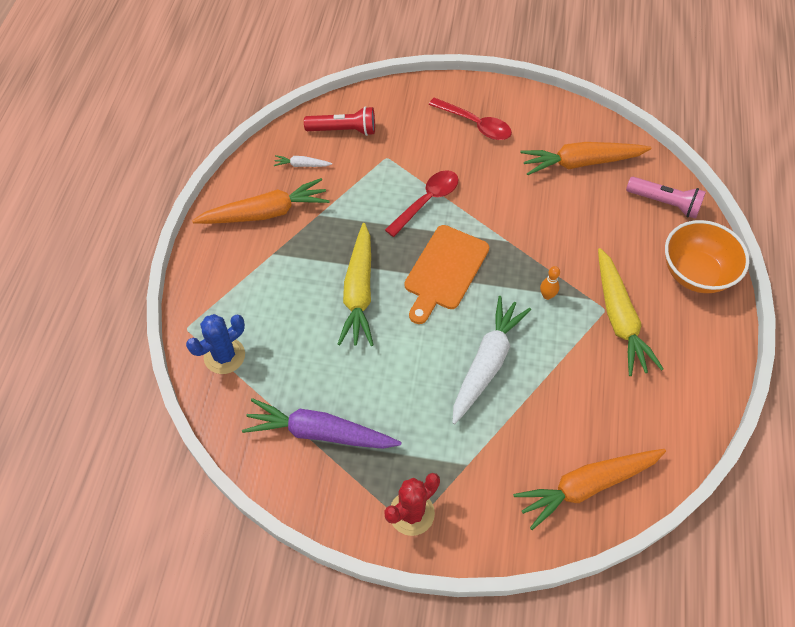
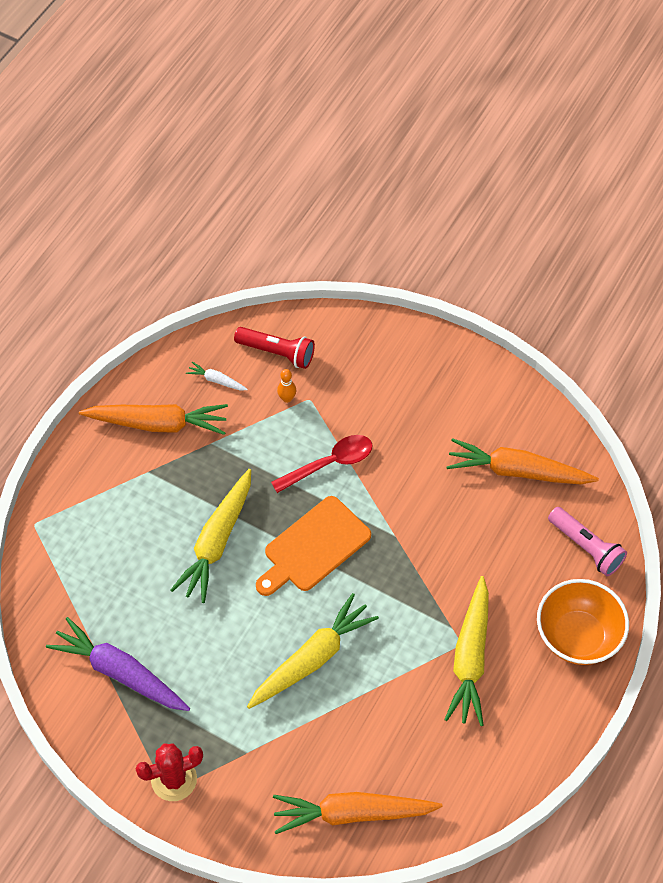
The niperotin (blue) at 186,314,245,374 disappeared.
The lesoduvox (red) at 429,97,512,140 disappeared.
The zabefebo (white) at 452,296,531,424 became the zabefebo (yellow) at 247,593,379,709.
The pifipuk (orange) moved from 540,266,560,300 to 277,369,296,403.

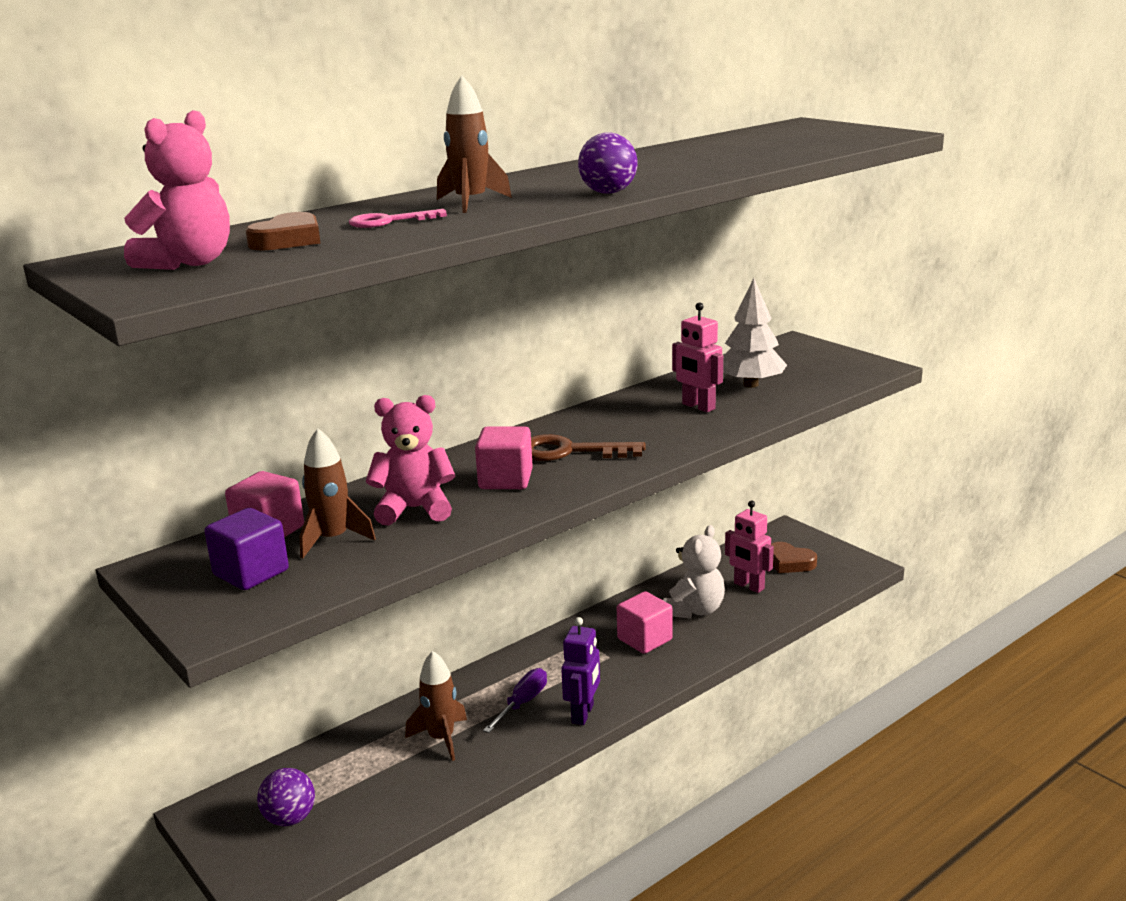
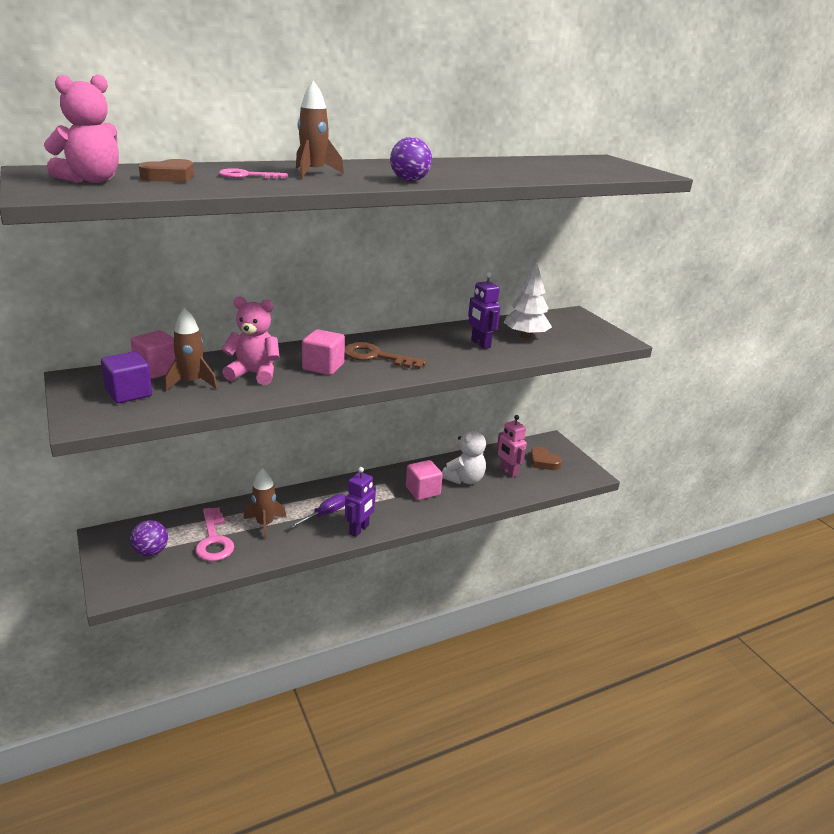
The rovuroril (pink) at 672,302,723,412 became the rovuroril (purple) at 468,272,500,349.
The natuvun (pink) at 195,507,234,561 appeared.

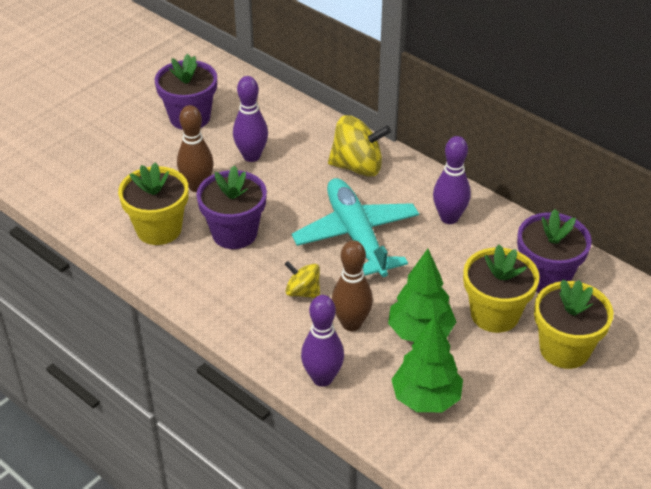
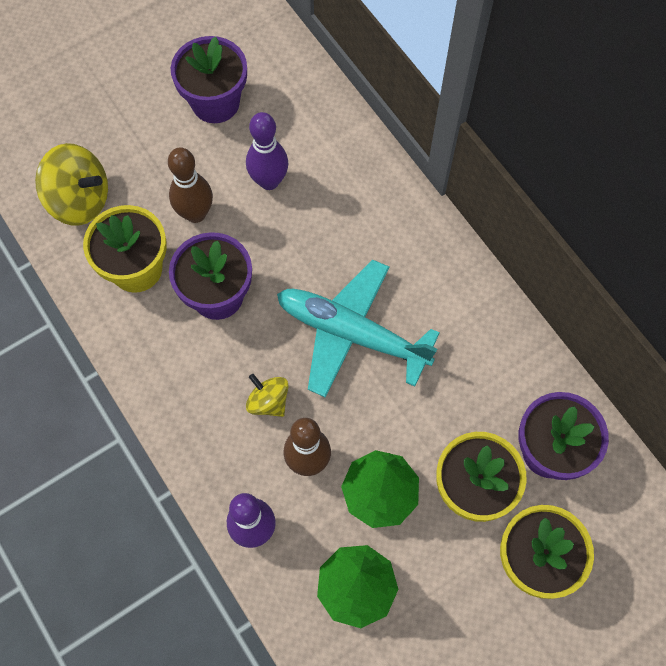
The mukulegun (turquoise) at 292,178,419,277 turned 60 degrees counterclockwise.
The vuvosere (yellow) moved from 328,115,391,177 to 35,143,108,225.
The pifipuk (purple) at 433,136,471,224 disappeared.

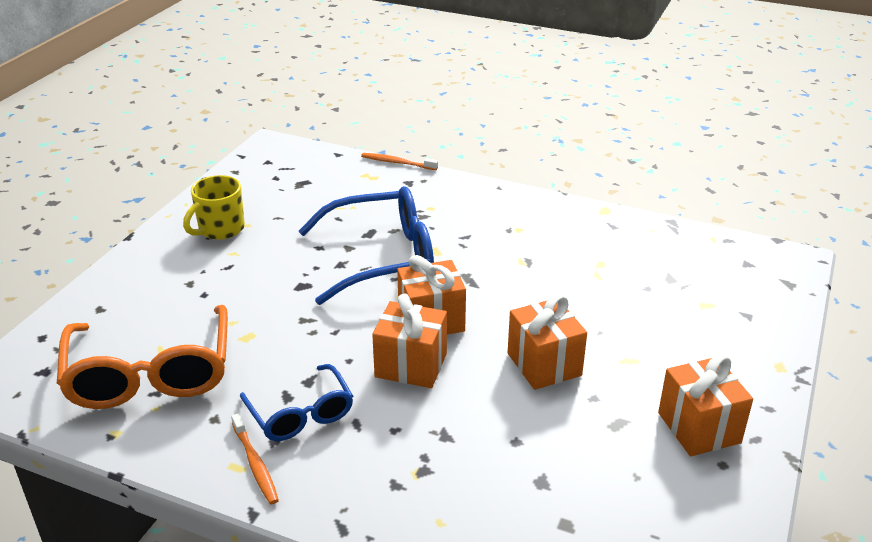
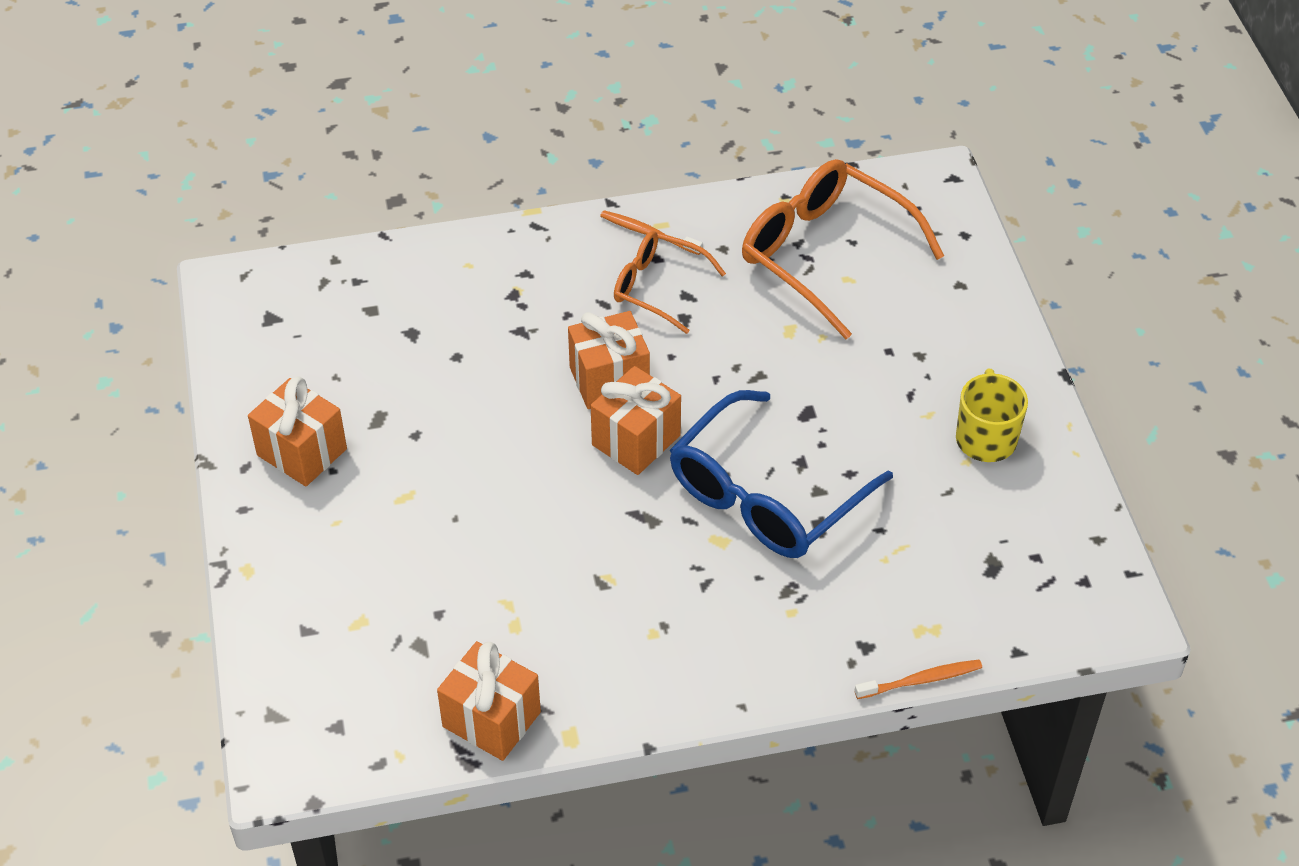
The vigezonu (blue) at 240,364,353,441 became the vigezonu (orange) at 614,231,726,334.
The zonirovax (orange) moved from 508,294,587,390 to 437,641,541,761.

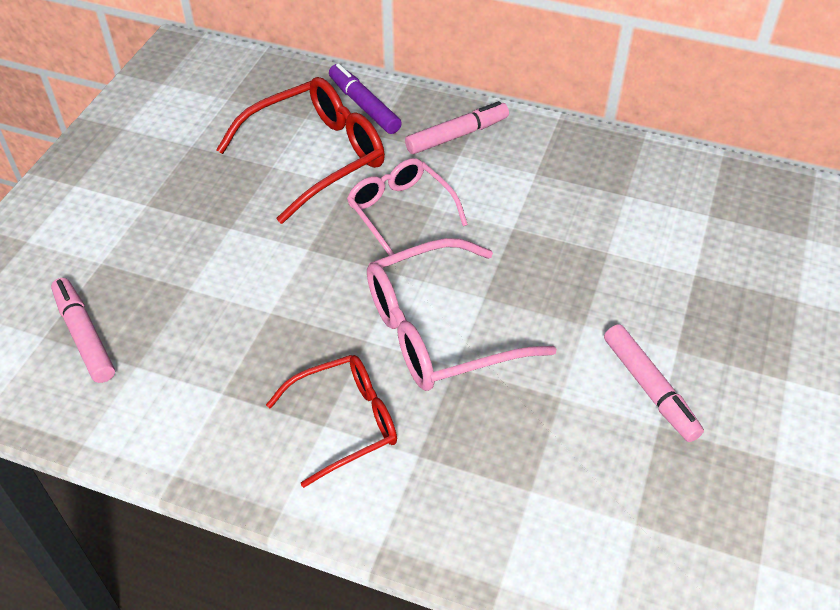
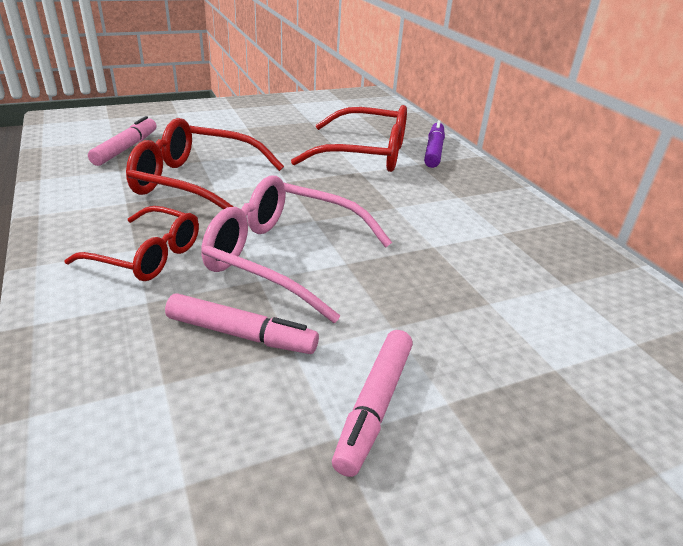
The vigezonu (pink) at 347,158,468,256 disappeared.
The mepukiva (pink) moved from 405,101,509,154 to 165,293,319,354.
The vigezonu (red) at 126,118,284,209 appeared.

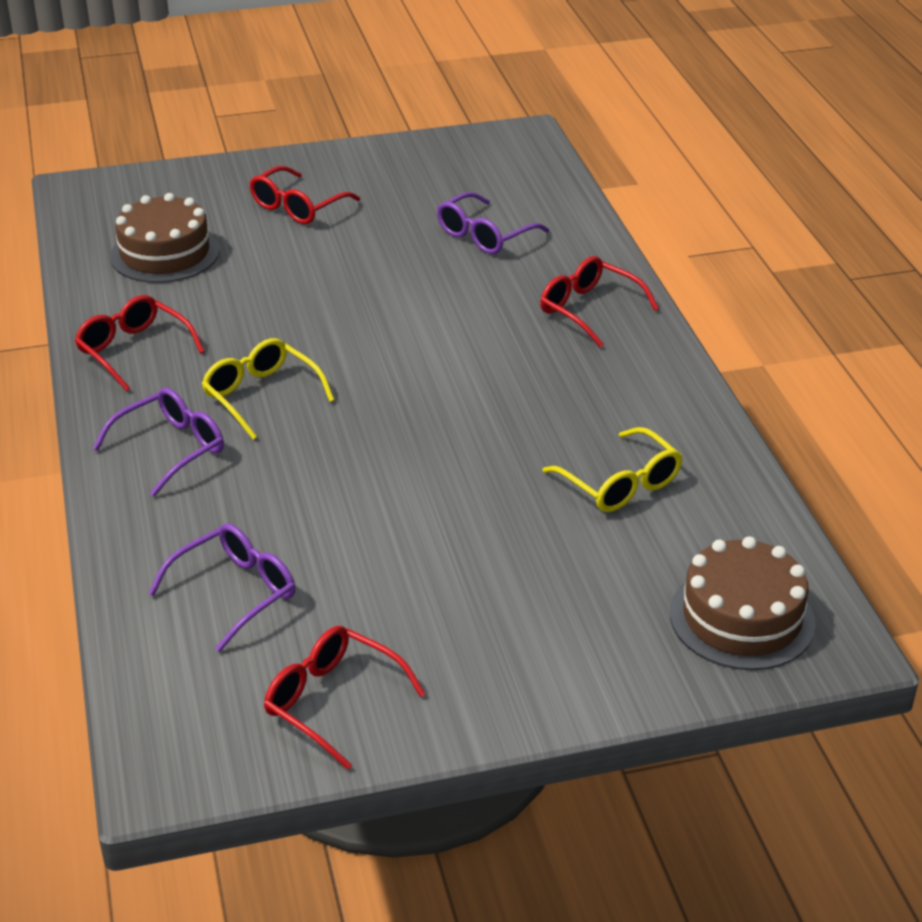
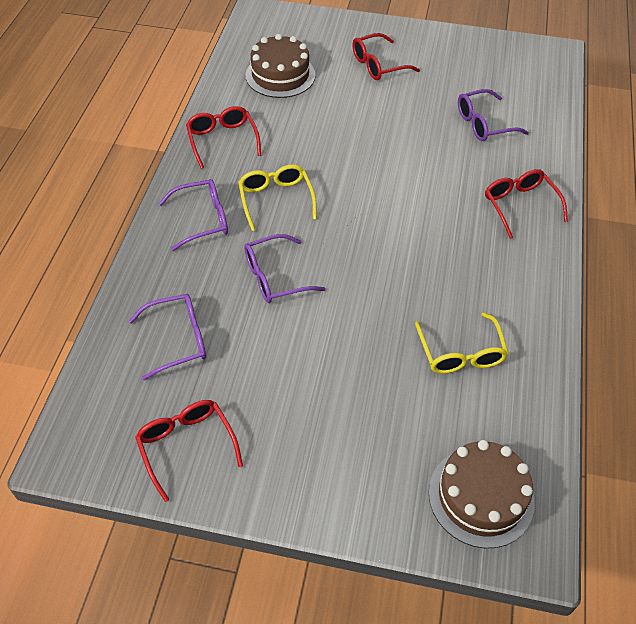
The vigezonu (purple) at 244,234,326,303 appeared.

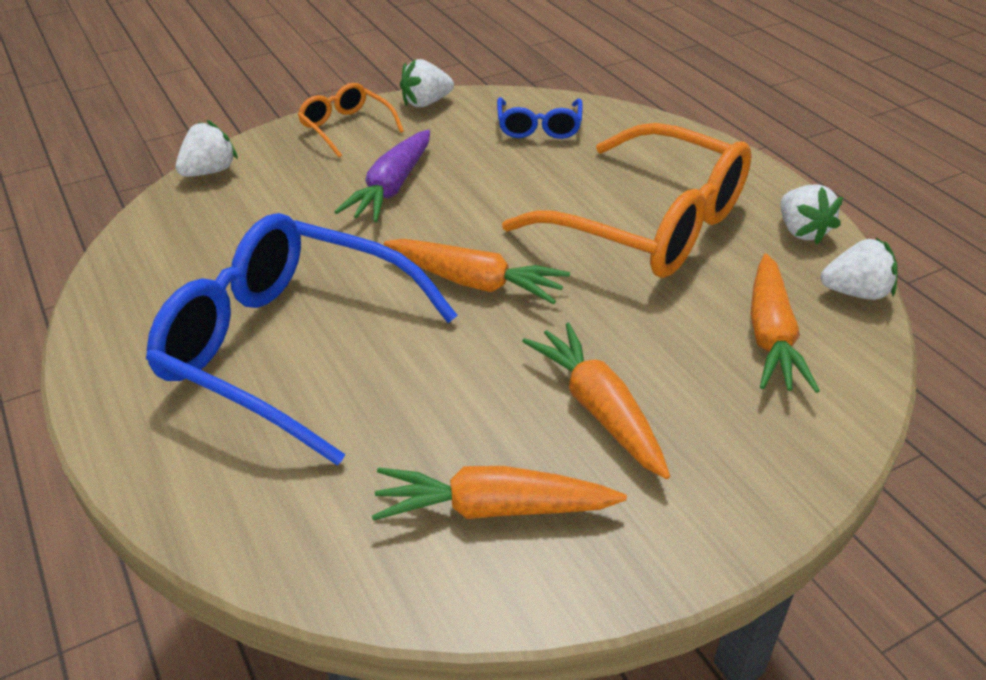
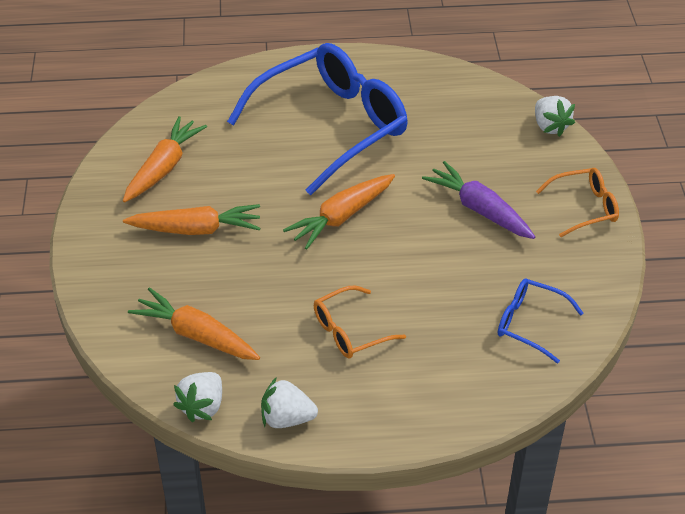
The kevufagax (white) at 400,59,454,107 disappeared.
The vigezonu (orange) at 502,123,751,278 changed to 0.46 times the size.

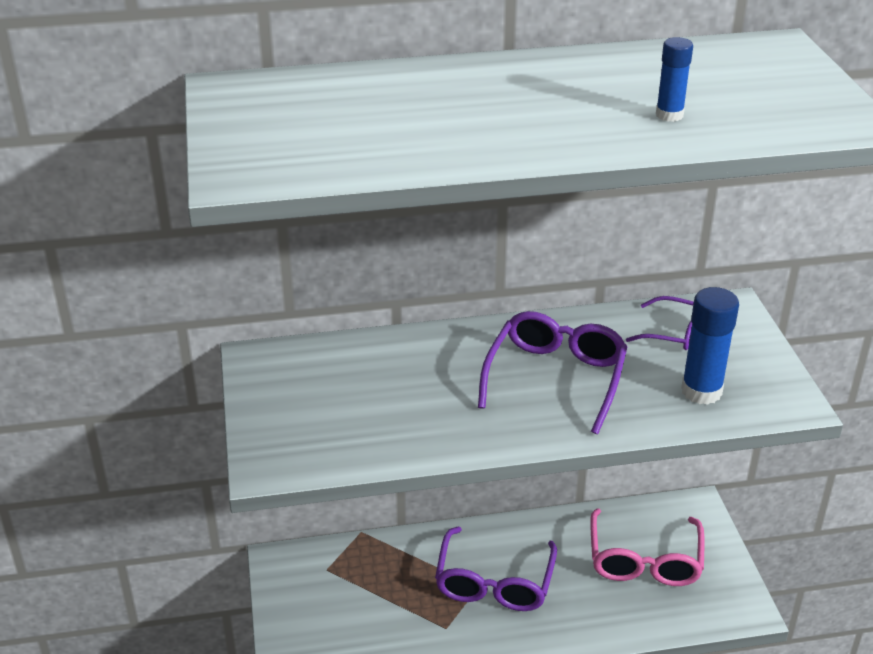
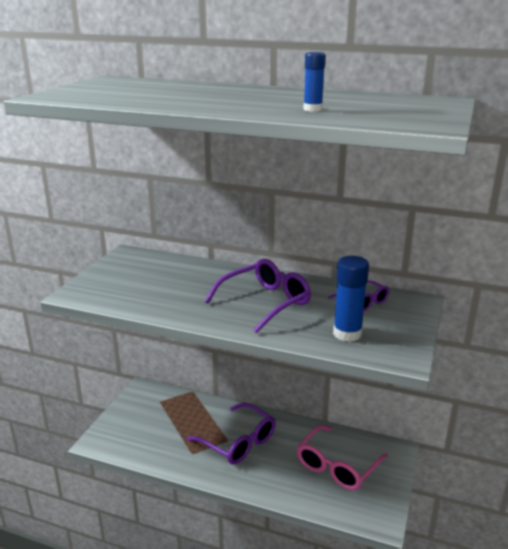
The vigezonu (purple) at 435,527,557,611 turned 90 degrees counterclockwise.

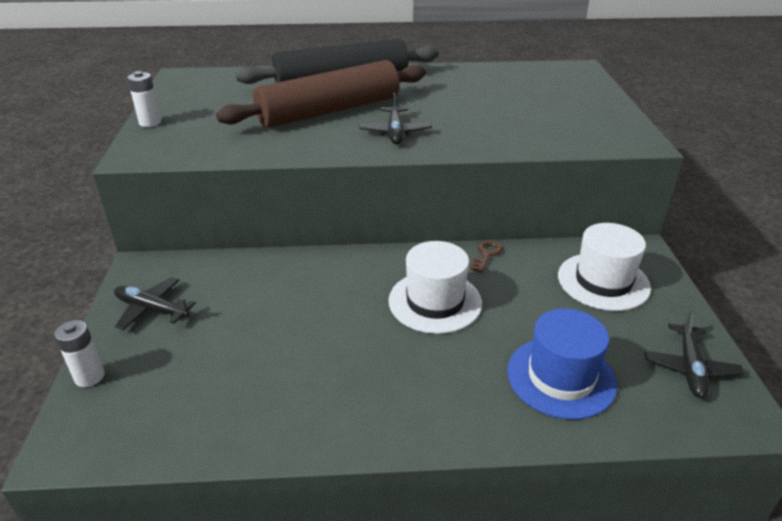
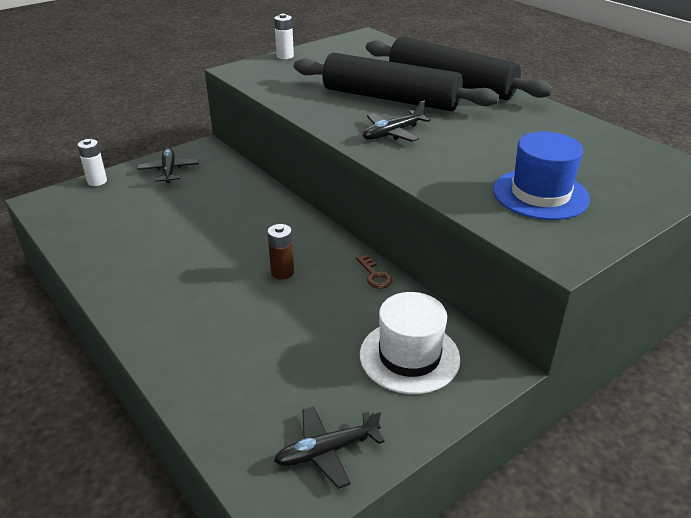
The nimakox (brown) at 216,60,426,128 became the nimakox (black) at 294,53,499,111.
The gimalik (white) at 389,241,482,334 was replaced by the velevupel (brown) at 267,224,294,280.
The natuvun (brown) at 470,240,503,273 turned 75 degrees clockwise.
The gimalik (blue) moved from 507,309,617,420 to 493,132,590,220.

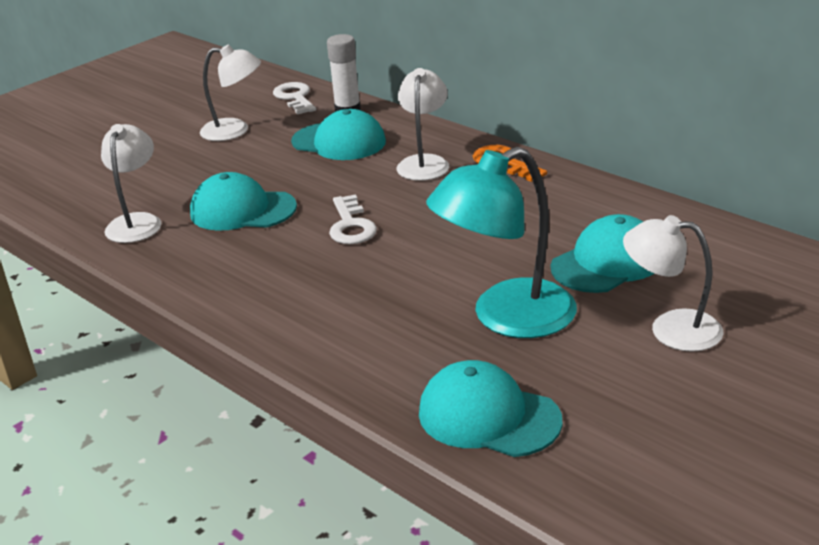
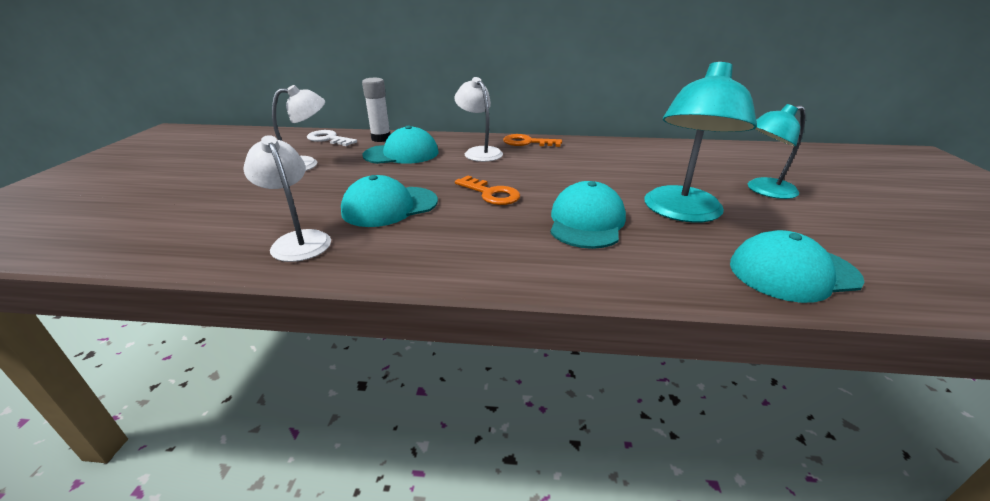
The natuvun (white) at 329,194,377,244 became the natuvun (orange) at 455,176,520,205.
The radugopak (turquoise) moved from 551,214,654,293 to 550,181,626,249.
The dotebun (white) at 623,215,724,352 became the dotebun (turquoise) at 748,104,806,199.

